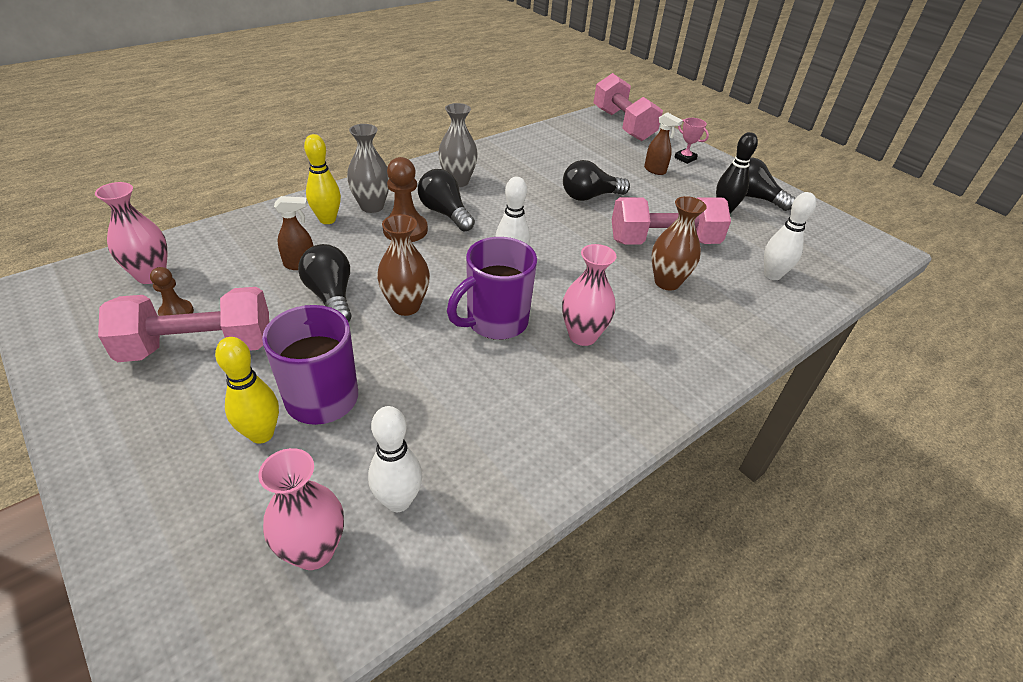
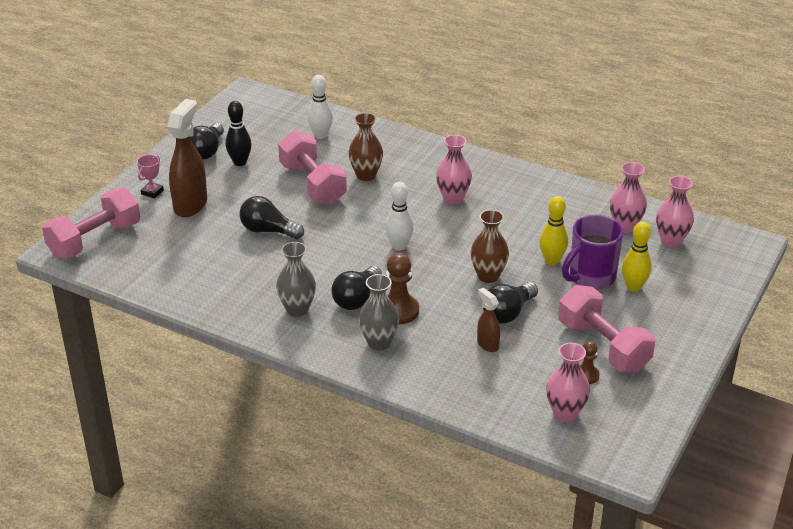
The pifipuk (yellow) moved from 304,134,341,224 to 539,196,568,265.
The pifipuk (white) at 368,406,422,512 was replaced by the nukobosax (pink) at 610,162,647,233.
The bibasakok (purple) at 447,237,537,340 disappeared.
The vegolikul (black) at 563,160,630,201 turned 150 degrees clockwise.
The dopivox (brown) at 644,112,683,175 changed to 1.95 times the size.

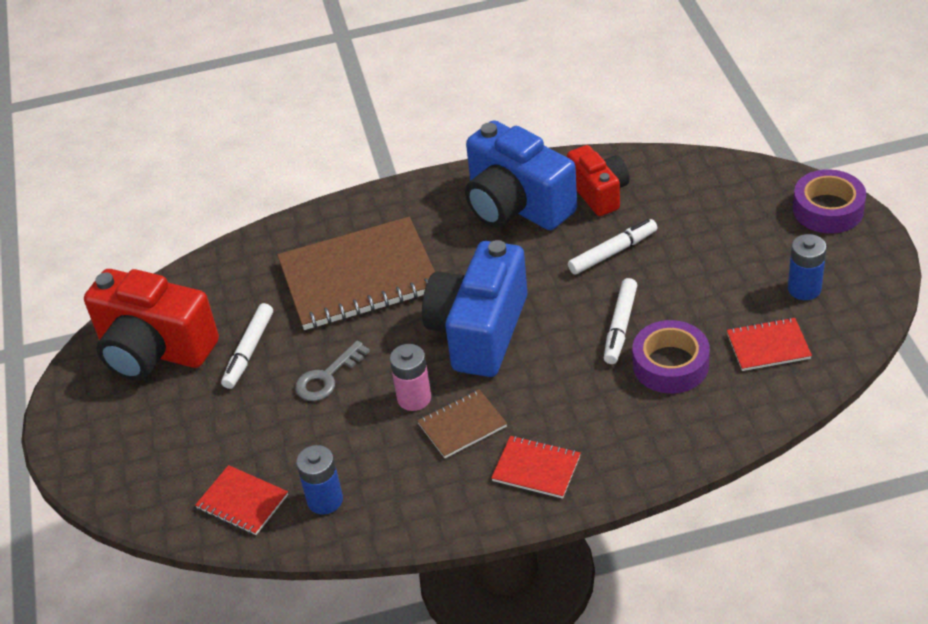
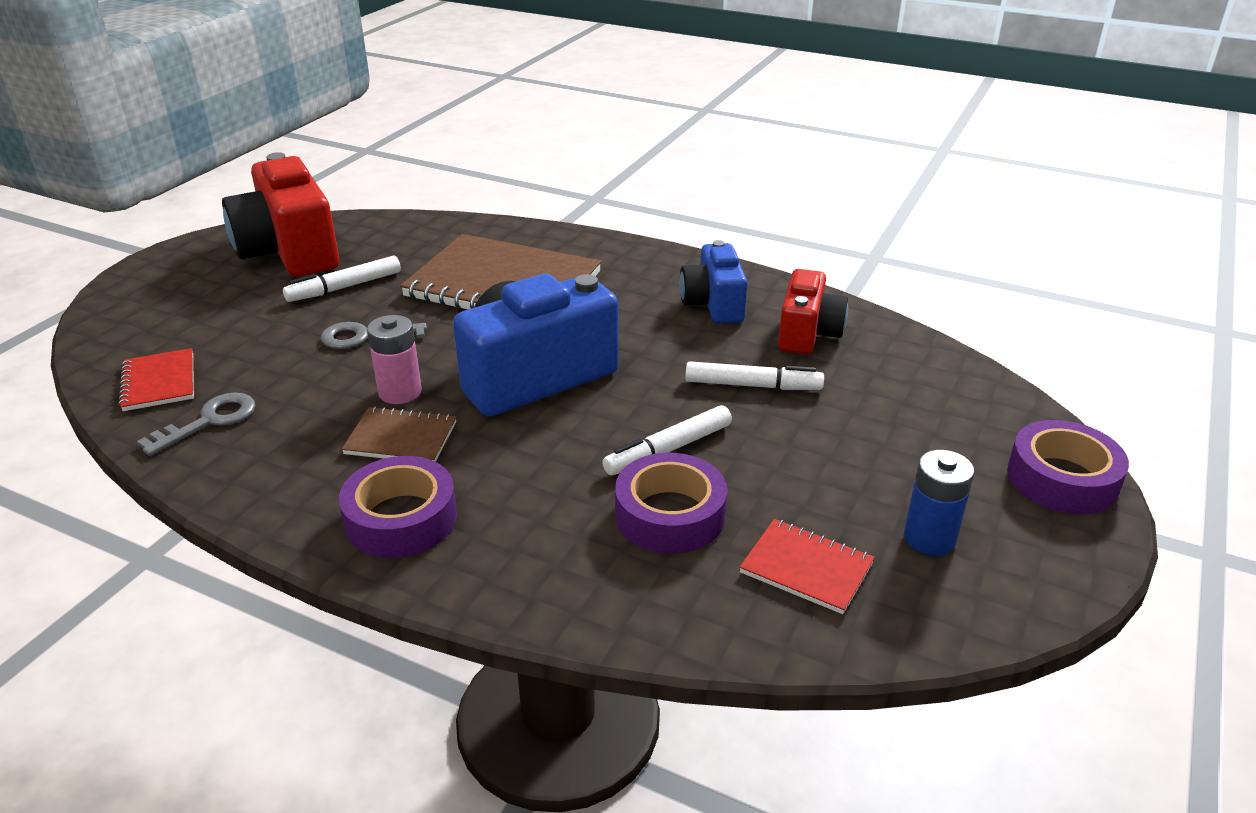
The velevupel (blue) at 296,445,343,515 was replaced by the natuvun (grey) at 137,393,255,456.
The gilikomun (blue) at 465,120,577,230 changed to 0.59 times the size.
The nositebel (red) at 491,436,581,499 was replaced by the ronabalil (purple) at 339,456,457,558.

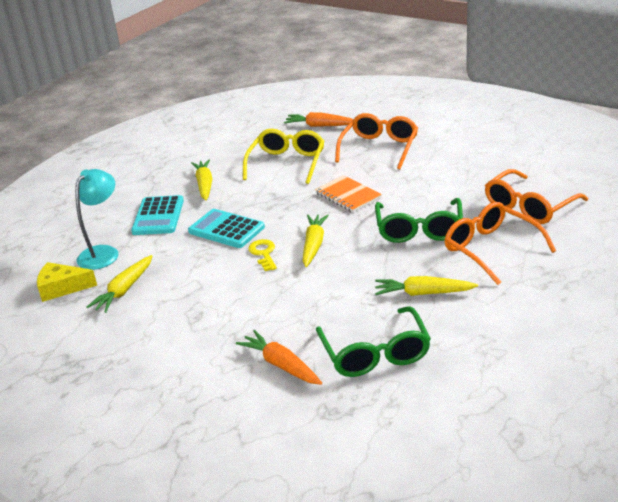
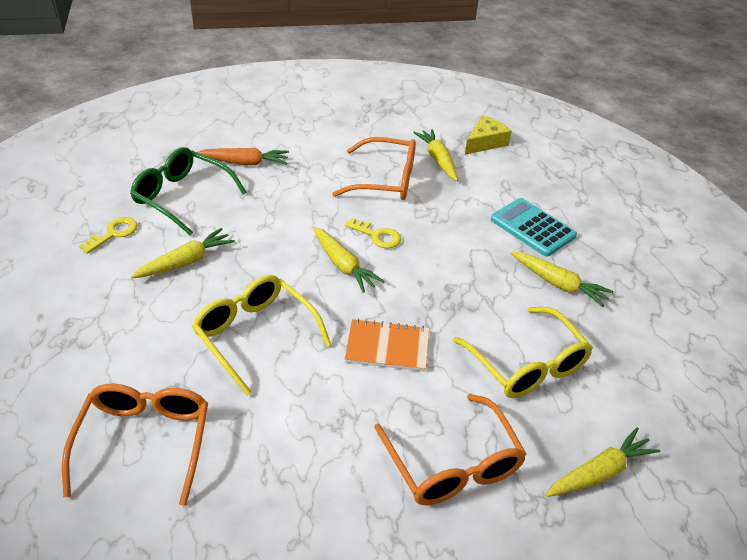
The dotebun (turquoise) at 75,169,118,270 disappeared.
The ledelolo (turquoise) at 188,209,265,248 disappeared.
The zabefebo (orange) at 284,112,354,127 became the zabefebo (yellow) at 545,427,660,497.
The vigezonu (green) at 375,198,463,243 became the vigezonu (yellow) at 192,275,331,396.
The vigezonu (orange) moved from 444,202,556,285 to 332,137,416,200.
The natuvun (yellow) at 79,217,137,254 appeared.

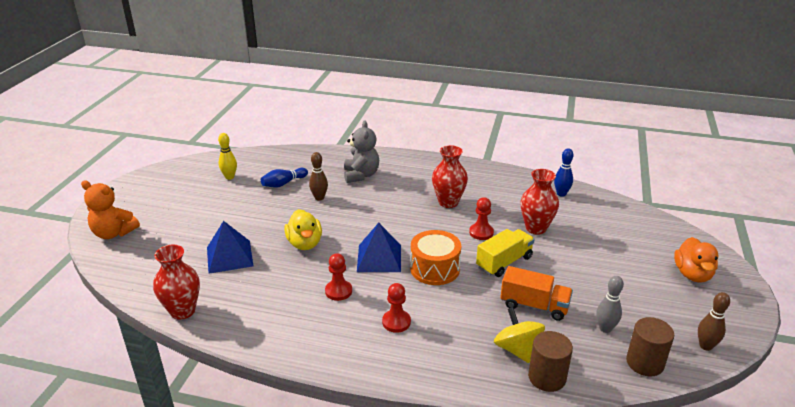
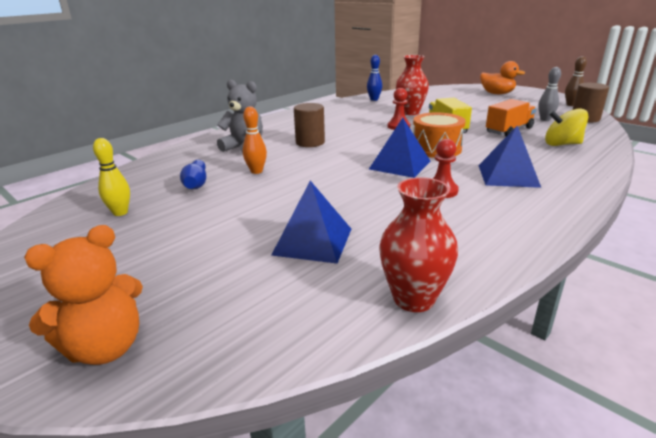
The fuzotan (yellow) at 284,209,322,250 disappeared.
The pifipuk (brown) at 309,152,328,201 became the pifipuk (orange) at 243,106,267,174.
The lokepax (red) at 382,283,411,333 was replaced by the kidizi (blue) at 478,126,541,188.
The nukobosax (red) at 432,145,468,208 disappeared.
The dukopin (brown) moved from 528,331,573,392 to 294,103,325,147.

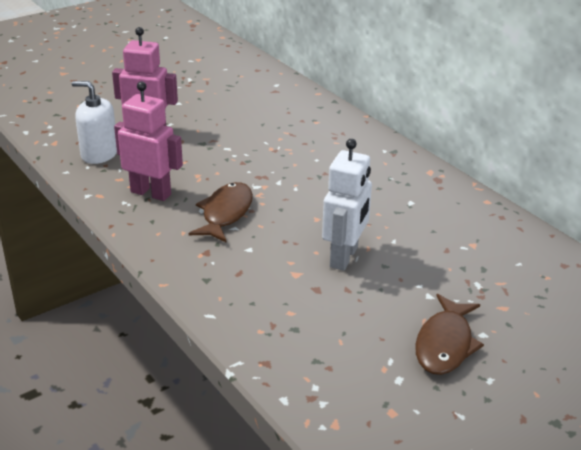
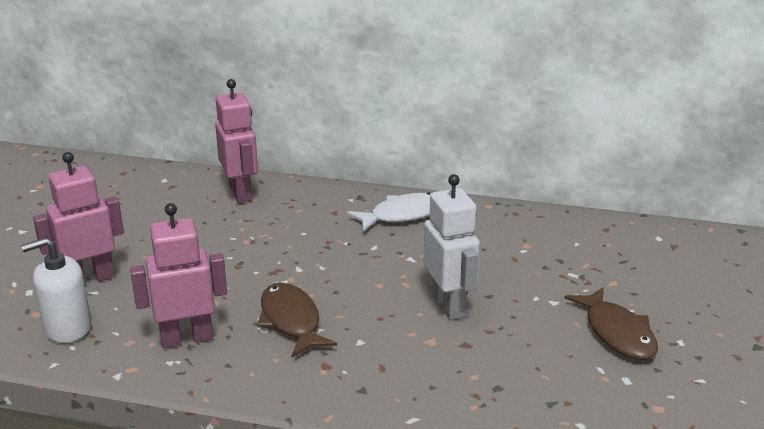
The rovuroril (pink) at 215,79,258,203 appeared.
The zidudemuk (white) at 347,192,431,232 appeared.

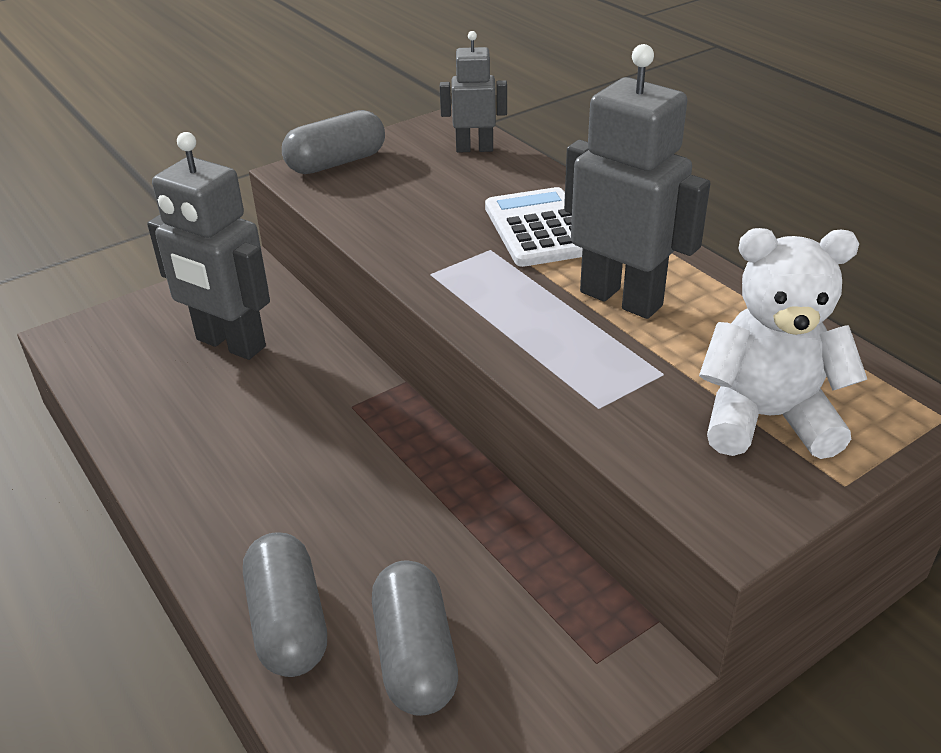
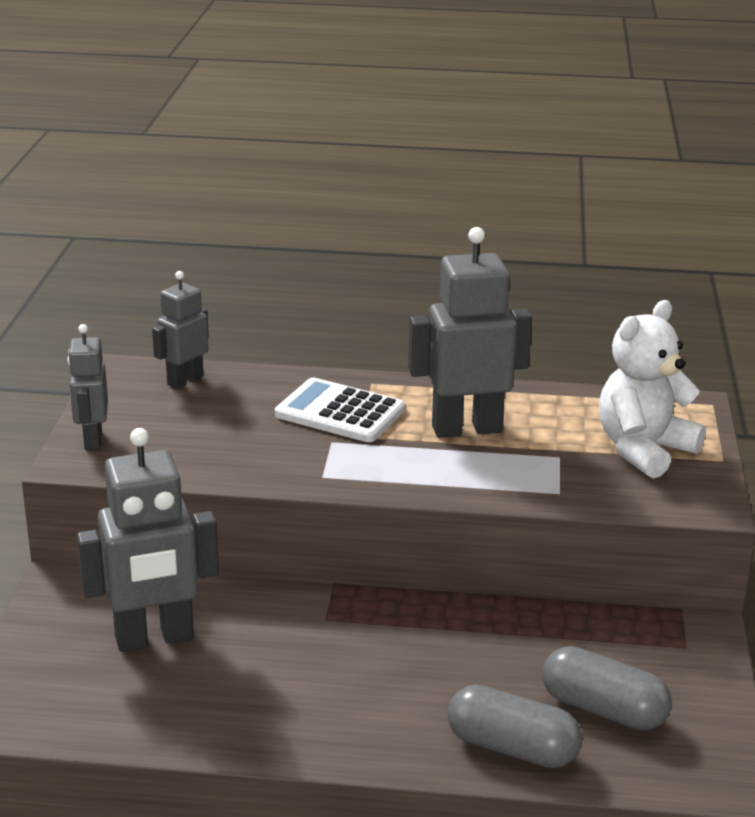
The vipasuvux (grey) at 282,110,385,174 was replaced by the rovuroril (grey) at 67,324,108,450.

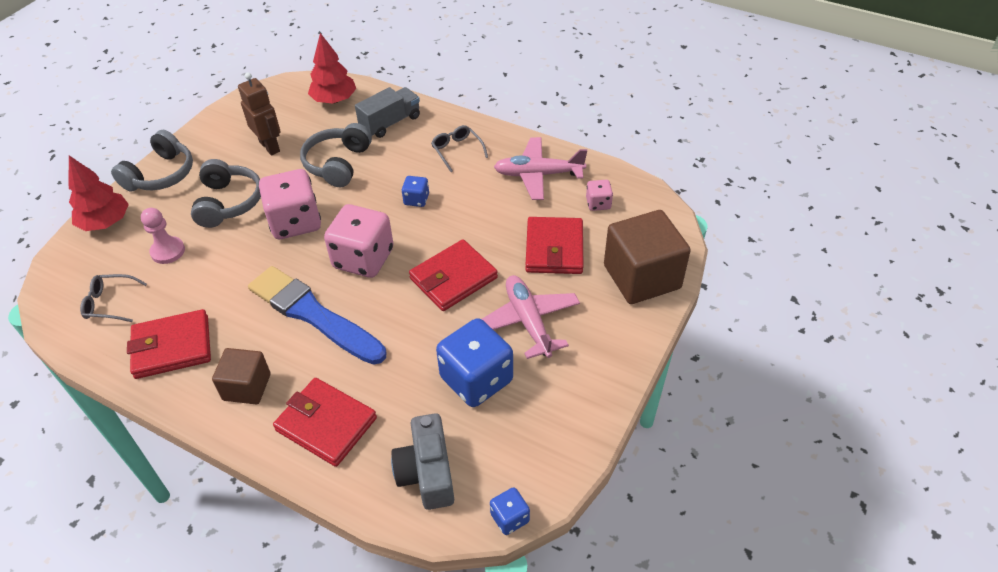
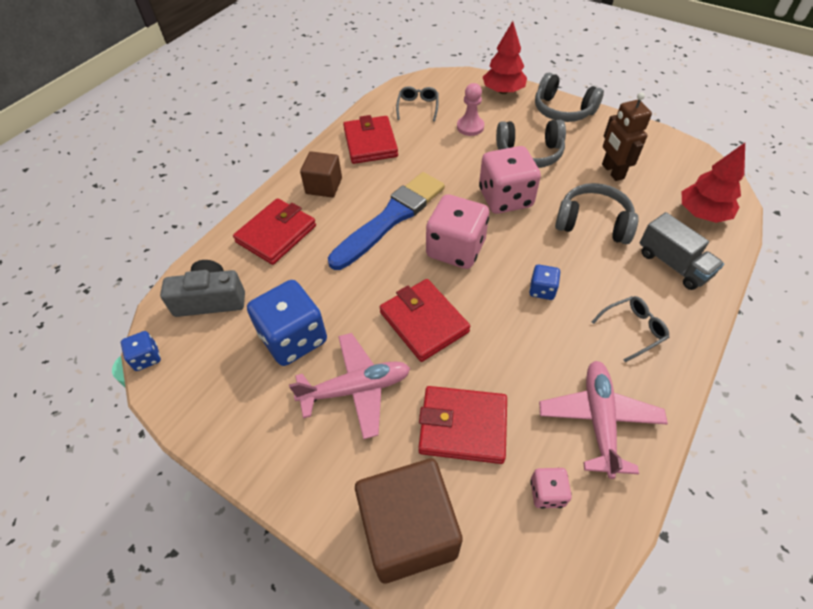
The rovuroril (brown) at 238,72,281,155 turned 105 degrees clockwise.

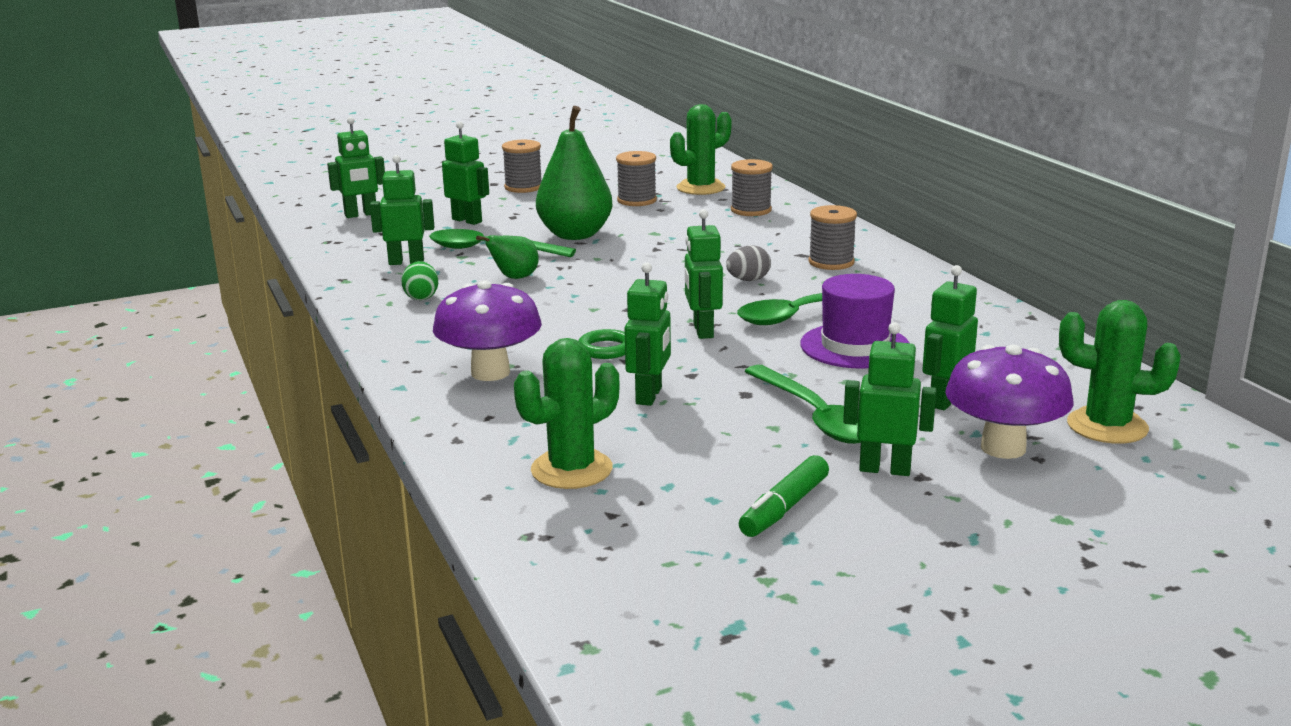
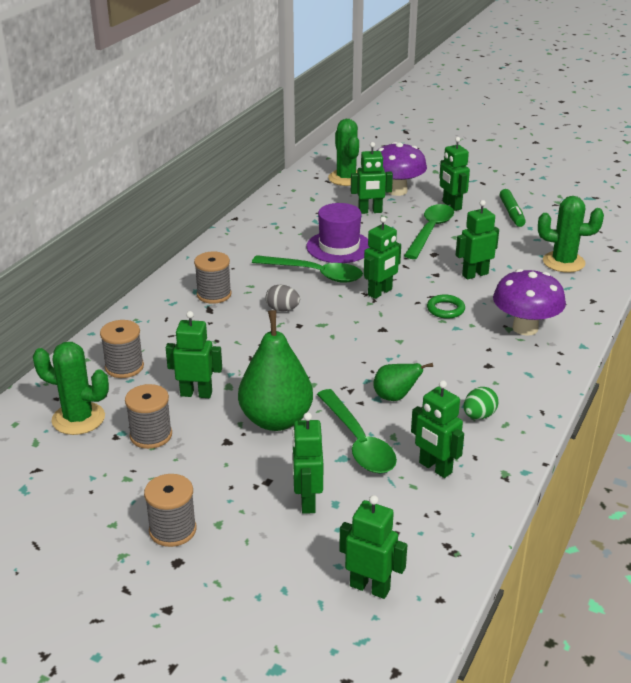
The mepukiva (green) at 739,455,829,537 turned 90 degrees clockwise.
The rovuroril (green) at 166,311,222,398 appeared.

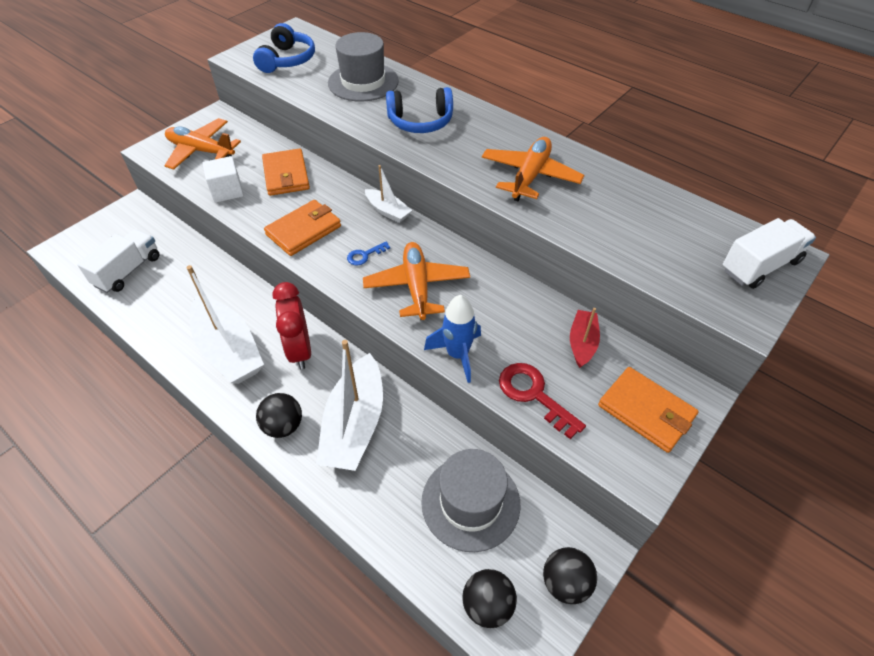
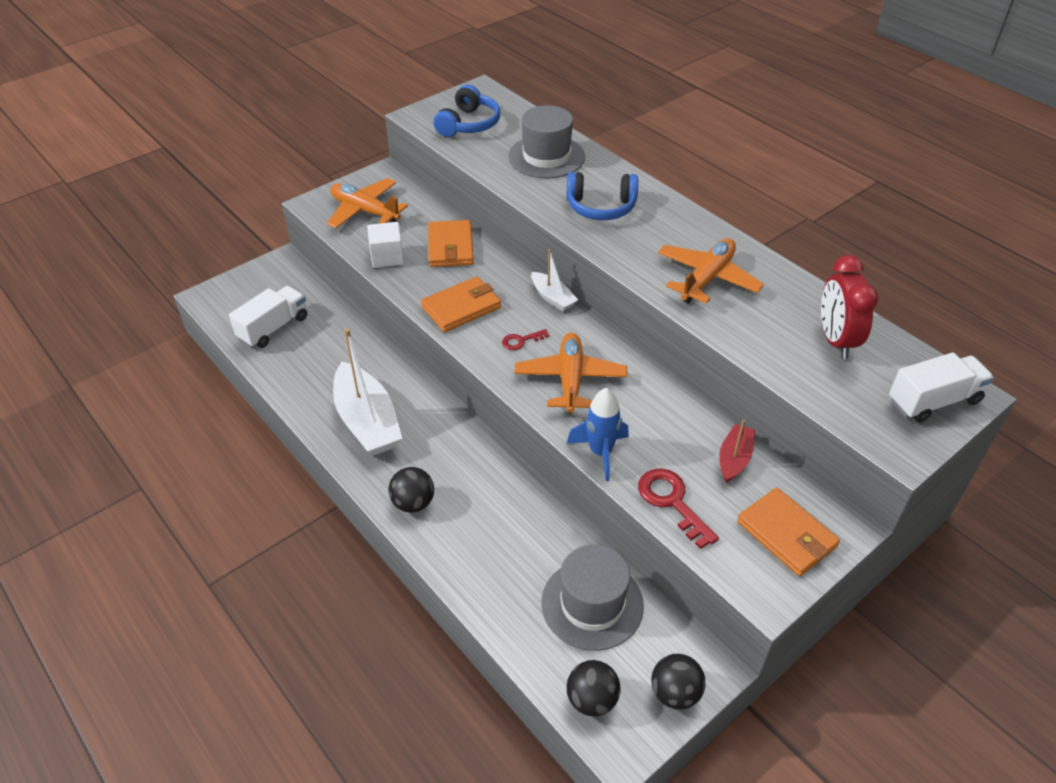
The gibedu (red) moved from 273,282,311,370 to 821,255,878,359.
The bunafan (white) at 316,340,383,471 disappeared.
The natuvun (blue) at 347,242,390,265 became the natuvun (red) at 502,329,549,350.

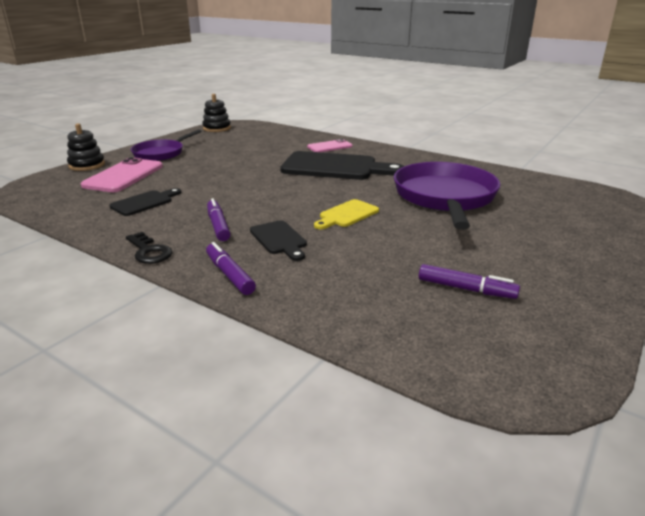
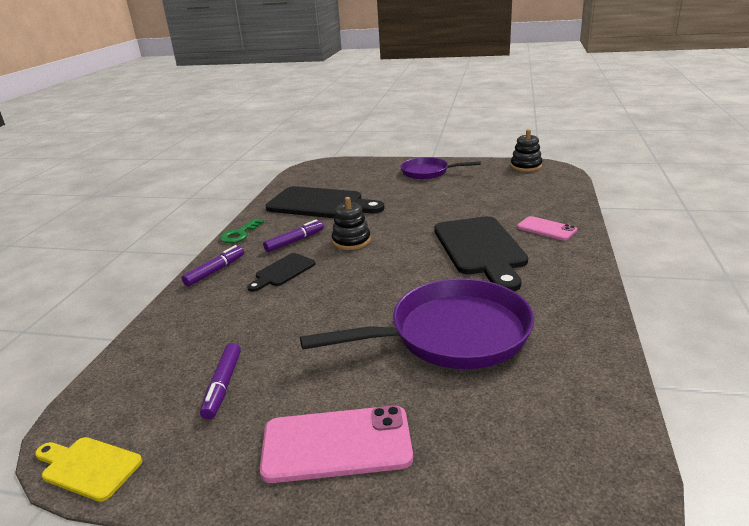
The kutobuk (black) moved from 67,124,105,171 to 332,197,371,250.
The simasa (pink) moved from 81,157,163,192 to 260,406,413,483.
The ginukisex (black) at 109,188,181,216 changed to 1.97 times the size.
The natuvun (black) at 126,232,172,264 became the natuvun (green) at 220,219,264,243.
The ginukisex (yellow) moved from 314,199,379,229 to 35,437,143,502.

